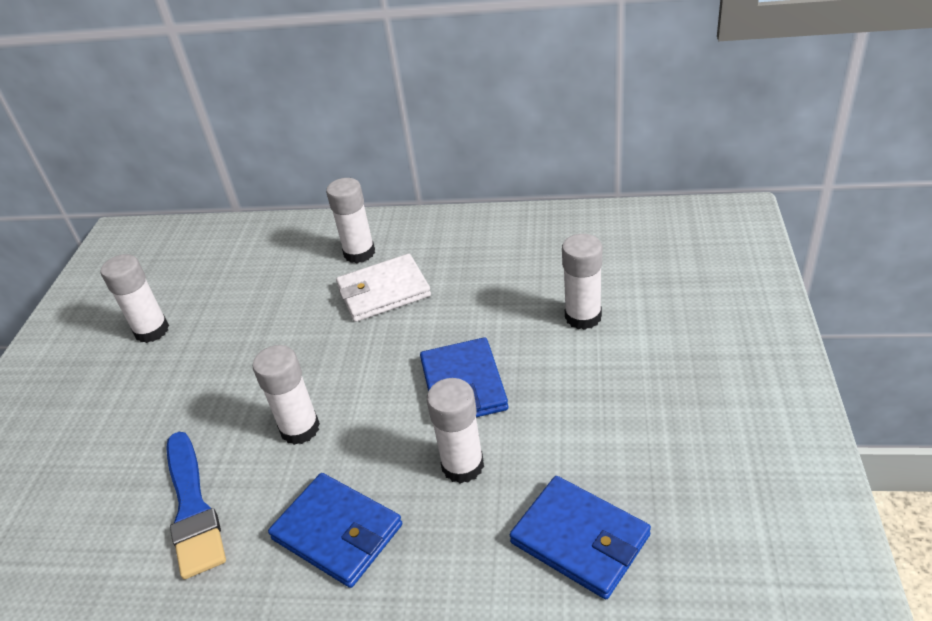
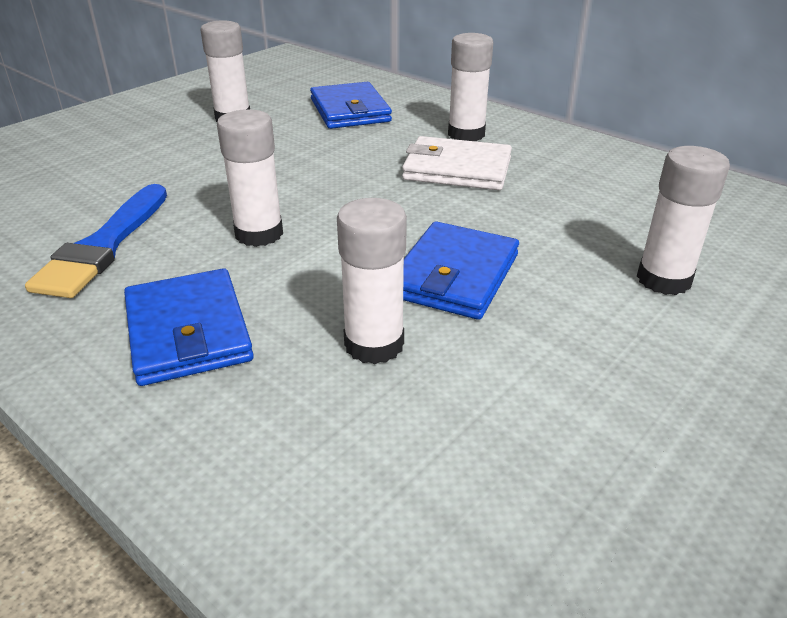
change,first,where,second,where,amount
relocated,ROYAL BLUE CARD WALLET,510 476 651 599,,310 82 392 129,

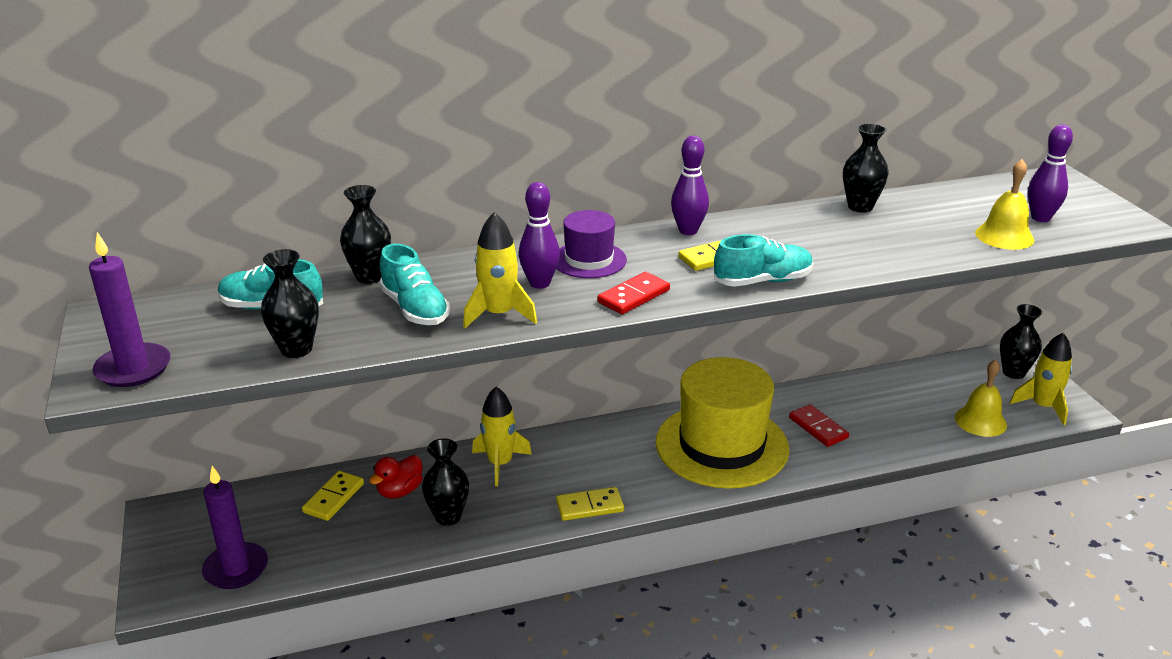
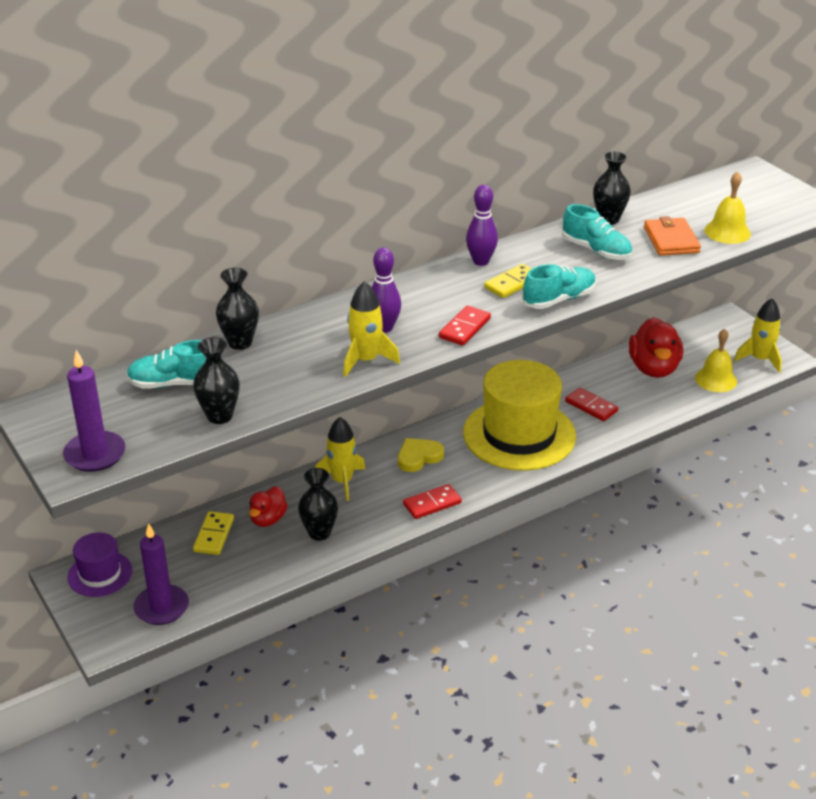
change,first,where,second,where,amount
relocated,ROYAL PURPLE TALL HAT,556 210 627 278,,68 533 132 597,
appeared,,,BRIGHT YELLOW LOVE HEART,398 438 444 472,
colour,BRIGHT YELLOW DOMINO TILE,556 487 624 521,RED DOMINO TILE,403 484 462 519,
relocated,AQUA SNEAKER,379 244 450 325,,562 204 632 260,
appeared,,,RED TOY DUCK,629 317 683 378,
appeared,,,ORANGE CARD WALLET,644 216 701 256,
missing,JET-BLACK VASE,1000 304 1043 379,,,
missing,ROYAL PURPLE BOWLING PIN,1028 124 1073 222,,,

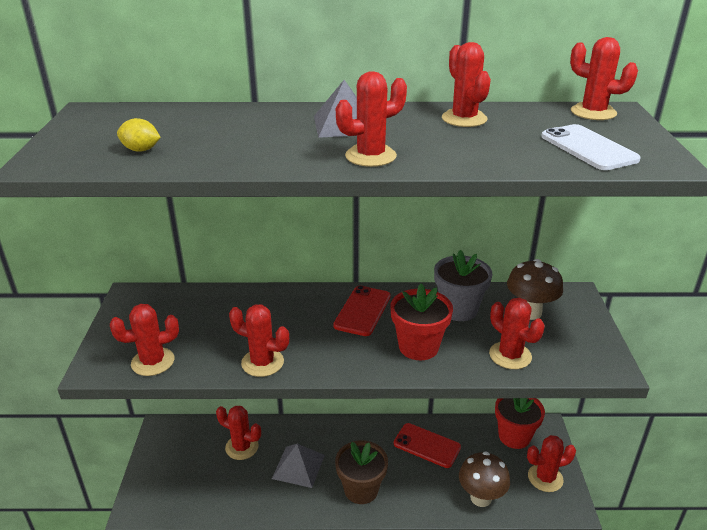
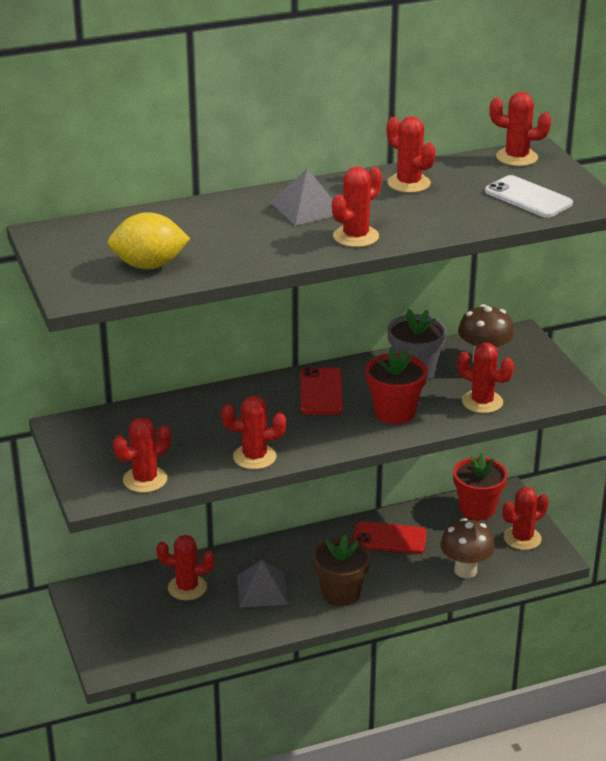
change,first,where,second,where,amount
size,BRIGHT YELLOW CITRUS FRUIT,117 118 161 152,,108 212 190 269,x1.85

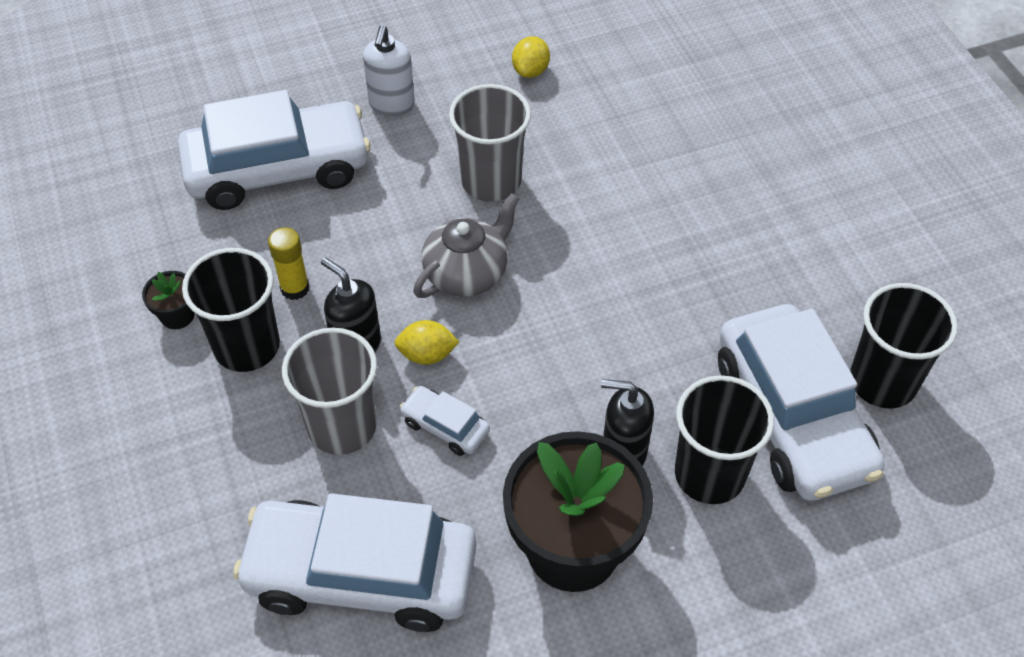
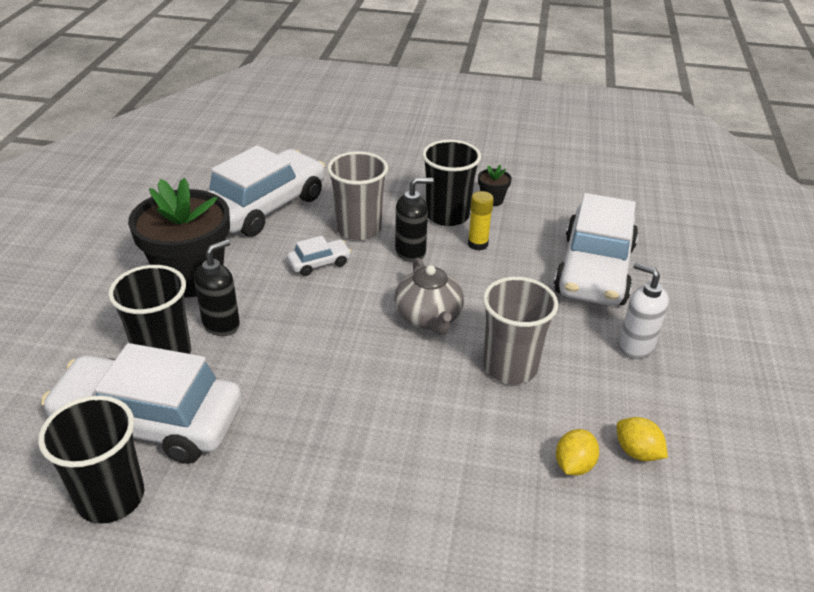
change,first,where,second,where,amount
relocated,BRIGHT YELLOW CITRUS FRUIT,395 320 459 365,,556 429 599 476,

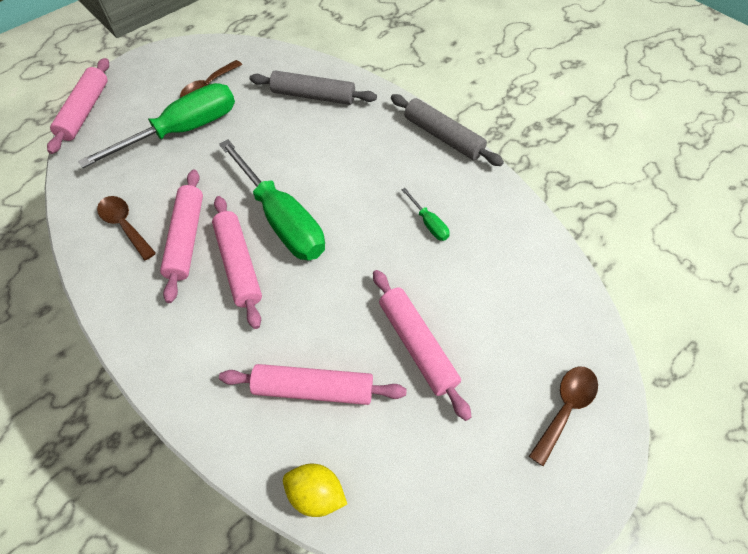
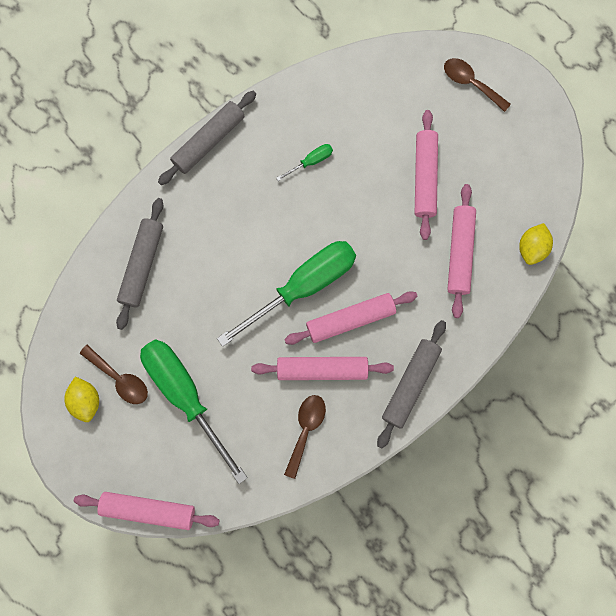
change,first,where,second,where,amount
appeared,,,BRIGHT YELLOW CITRUS FRUIT,64 377 99 422,
spun,DARK BROWN TABLESPOON,97 196 156 260,,284 395 326 479,150 degrees clockwise
appeared,,,GRAY DOUGH ROLLER,377 320 446 449,
spun,ROSY DOUGH ROLLER,373 270 472 421,,415 110 438 240,60 degrees counterclockwise

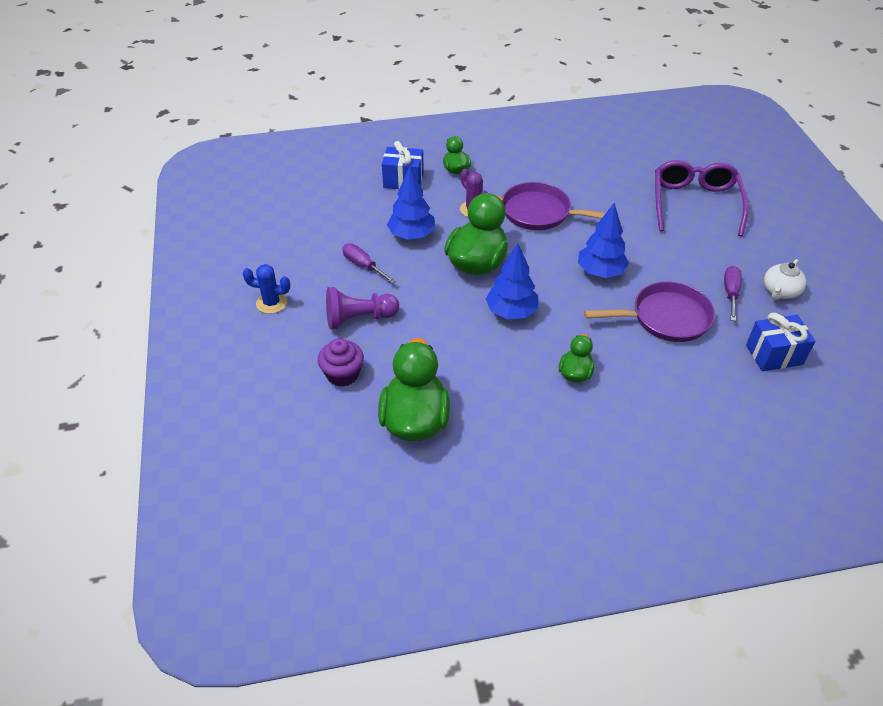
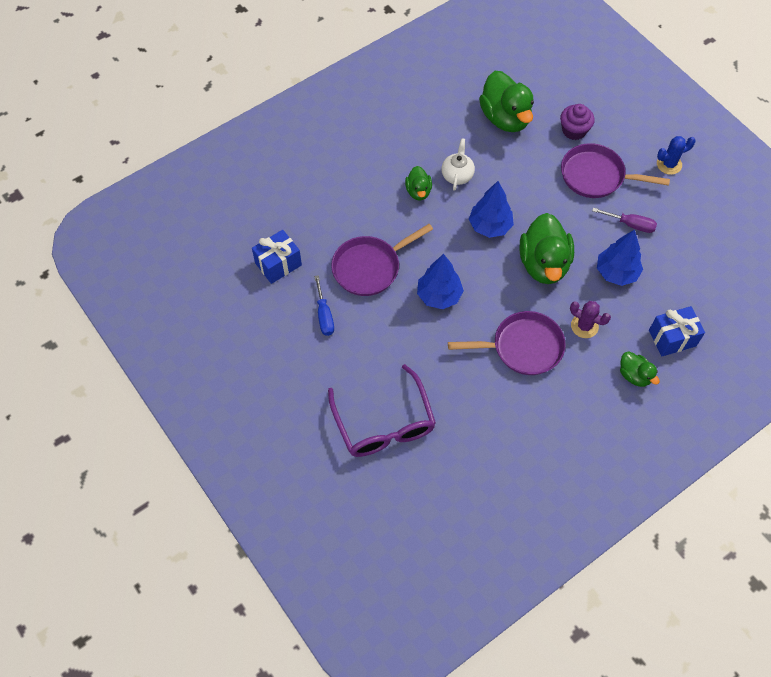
change,first,where,second,where,amount
colour,ROYAL PURPLE FLAT SCREWDRIVER,724 266 741 321,ROYAL BLUE FLAT SCREWDRIVER,314 275 334 336,
relocated,SNOW-WHITE CHINA TEAPOT,764 259 806 300,,441 138 475 191,
exchanged,ROYAL PURPLE CHESS PAWN,326 287 399 330,ROYAL PURPLE FRYING PAN,561 143 670 198,

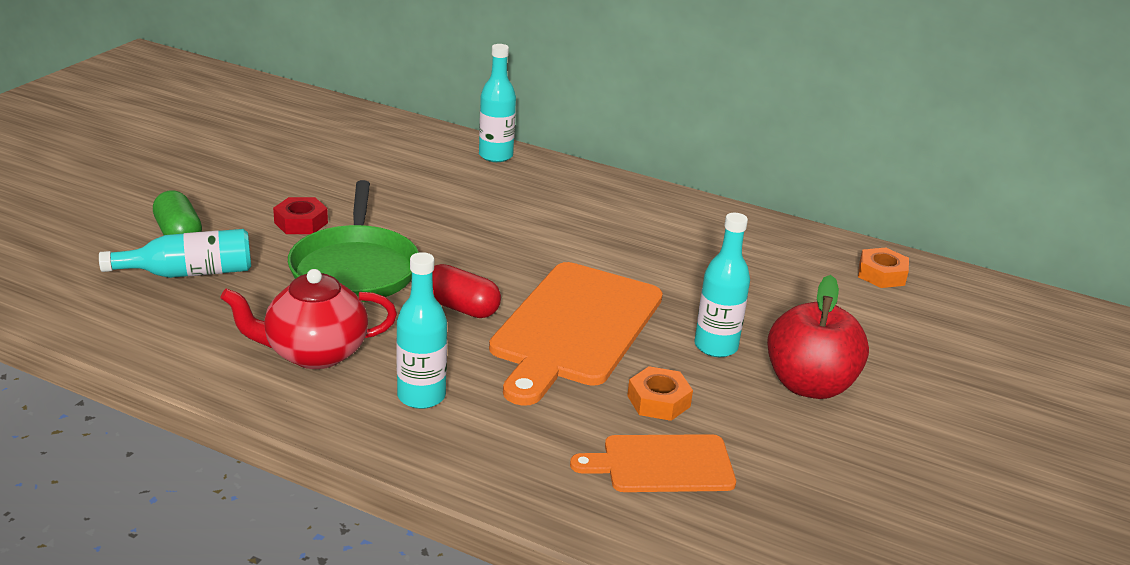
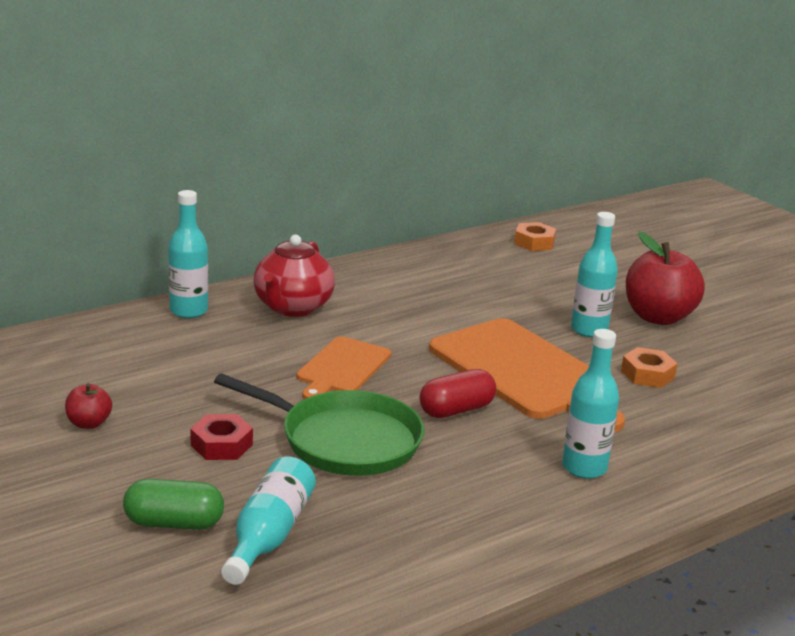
change,first,where,second,where,amount
appeared,,,RED APPLE,65 383 112 429,
relocated,RED CHINA TEAPOT,220 269 397 369,,253 235 335 317,
relocated,ORANGE BREAD BOARD,570 434 736 492,,297 336 391 399,

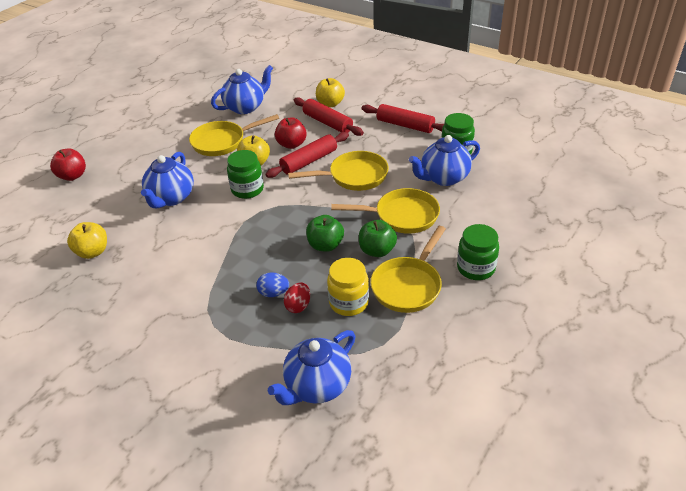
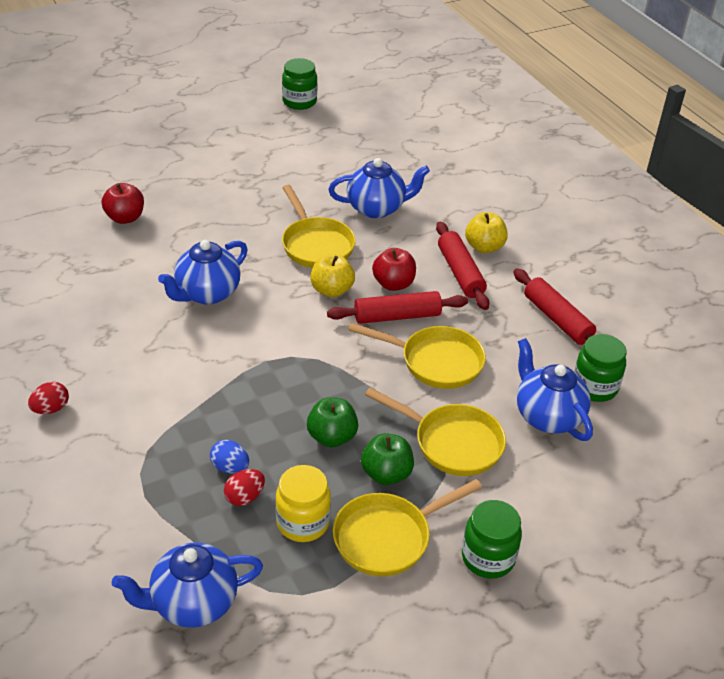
change,first,where,second,where,amount
appeared,,,RED EGG SHAPE,28 382 69 414,
relocated,GREEN JAM JAR,227 150 264 199,,282 58 317 110,
spun,BRIGHT YELLOW FRYING PAN,189 114 279 156,,282 185 356 268,120 degrees counterclockwise
spun,ROYAL BLUE CHINA TEAPOT,409 135 480 186,,517 338 593 441,60 degrees clockwise
missing,BRIGHT YELLOW APPLE,67 222 107 259,,,

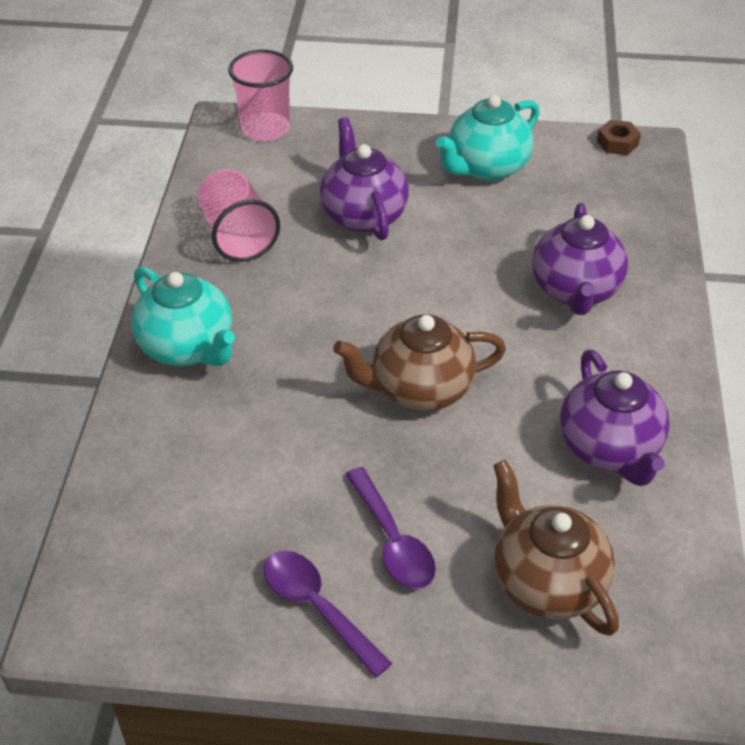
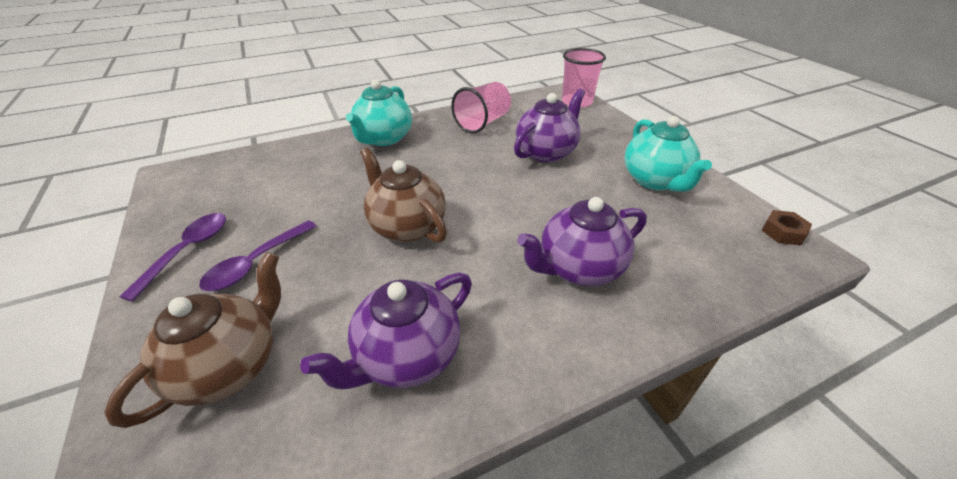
change,first,where,second,where,amount
spun,AQUA CHINA TEAPOT,436 95 540 181,,624 116 712 192,120 degrees counterclockwise

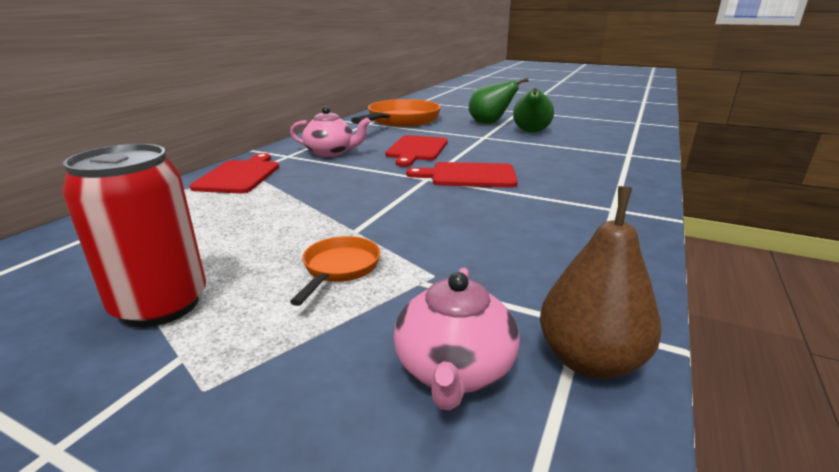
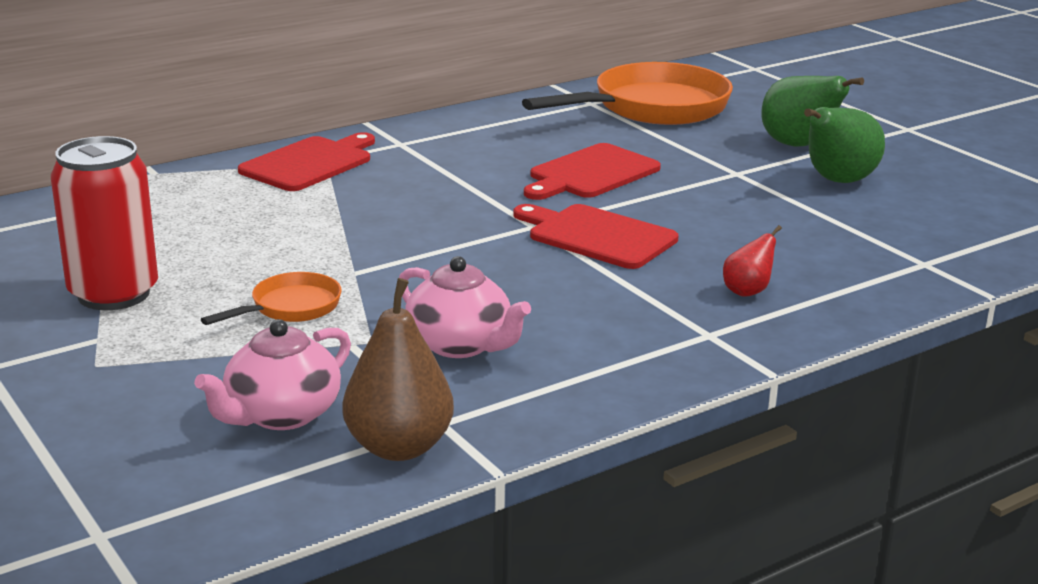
change,first,where,second,where,amount
relocated,ROSY CHINA TEAPOT,290 107 371 157,,399 256 531 358,
appeared,,,RED TOY PEAR,723 225 782 297,

